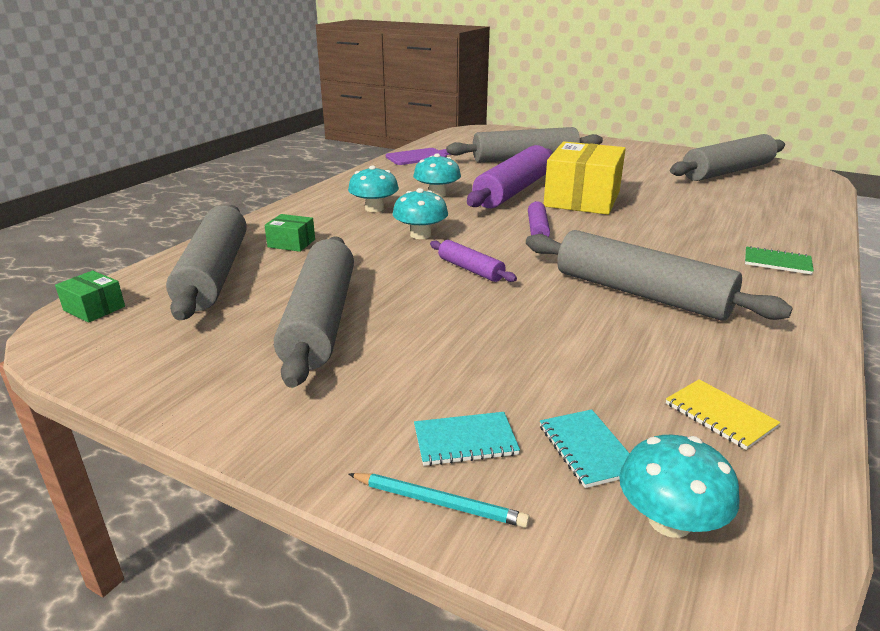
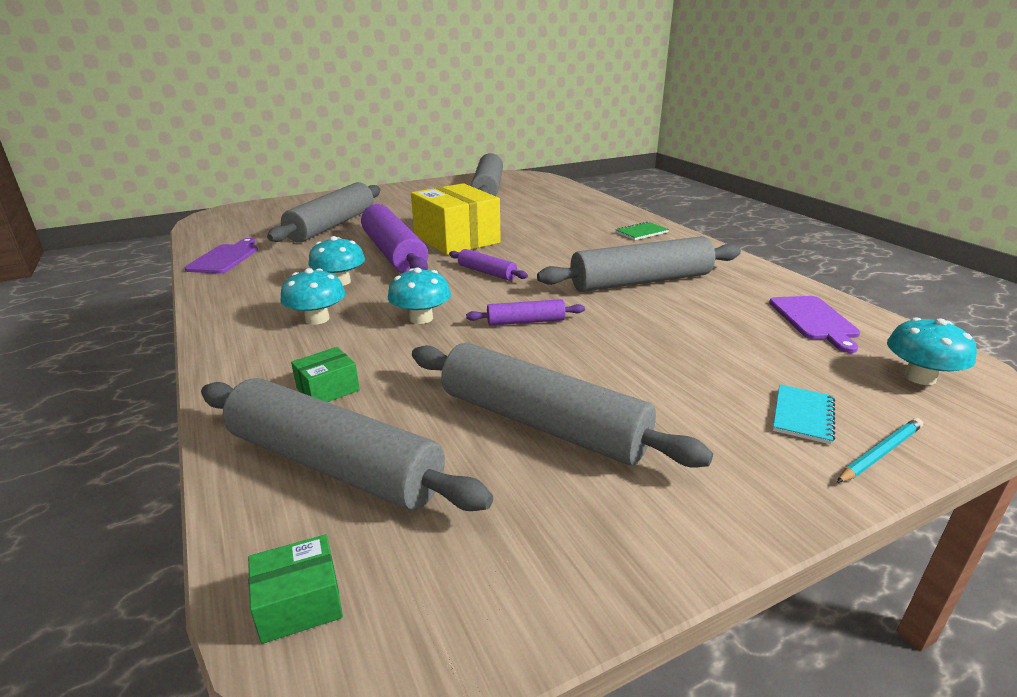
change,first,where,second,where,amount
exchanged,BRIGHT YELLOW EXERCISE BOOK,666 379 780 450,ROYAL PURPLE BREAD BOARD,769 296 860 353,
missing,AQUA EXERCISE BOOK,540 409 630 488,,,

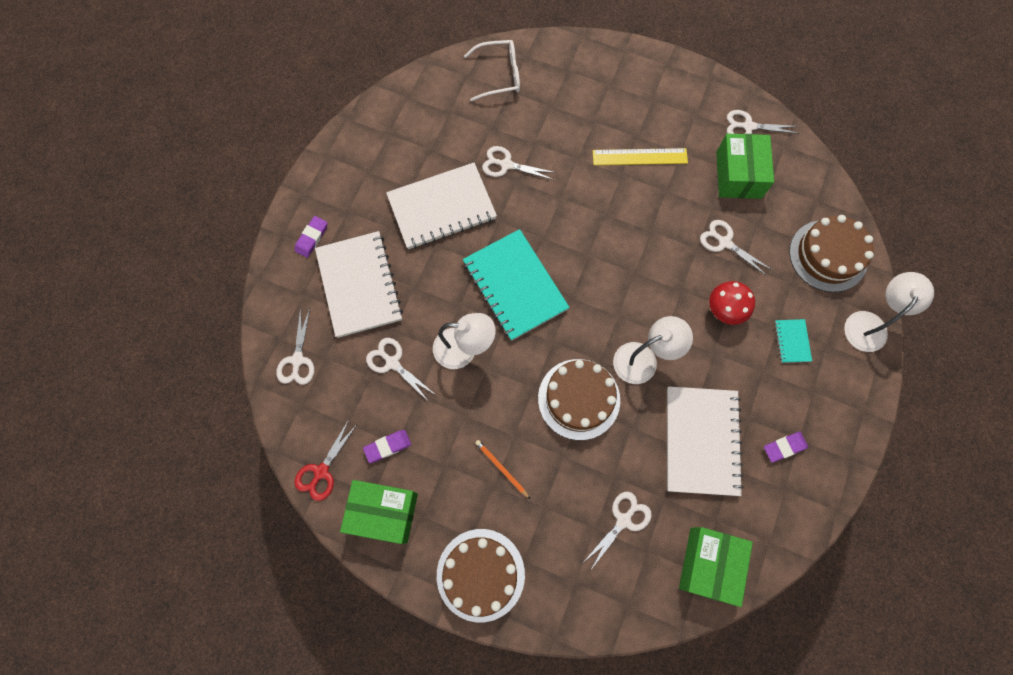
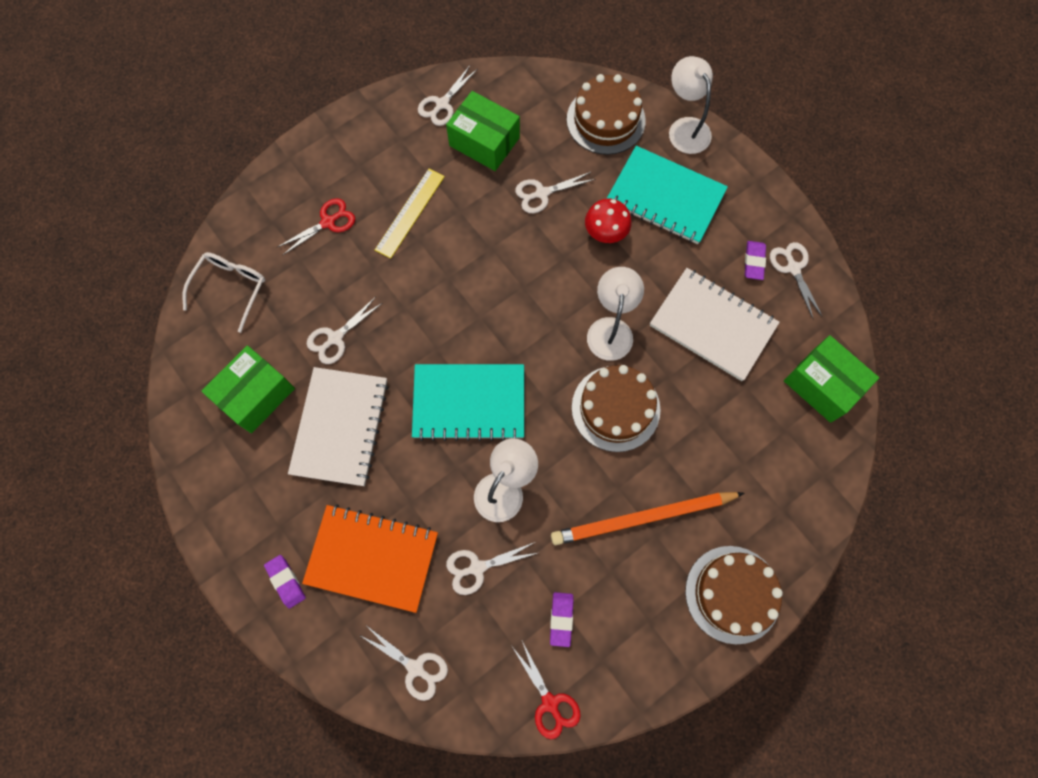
change,first,where,second,where,amount
relocated,GREEN PARCEL,340 480 418 544,,201 345 295 433,
appeared,,,RED SCISSORS,278 198 355 256,
colour,SNOW-WHITE EXERCISE BOOK,315 231 403 338,ORANGE EXERCISE BOOK,302 504 438 613,
size,ORANGE WOODEN PENCIL,475 440 530 499,,551 492 744 545,x2.33
size,AQUA EXERCISE BOOK,774 319 812 363,,606 146 728 244,x2.28
relocated,SNOW-WHITE SCISSORS,584 492 652 571,,770 242 823 318,

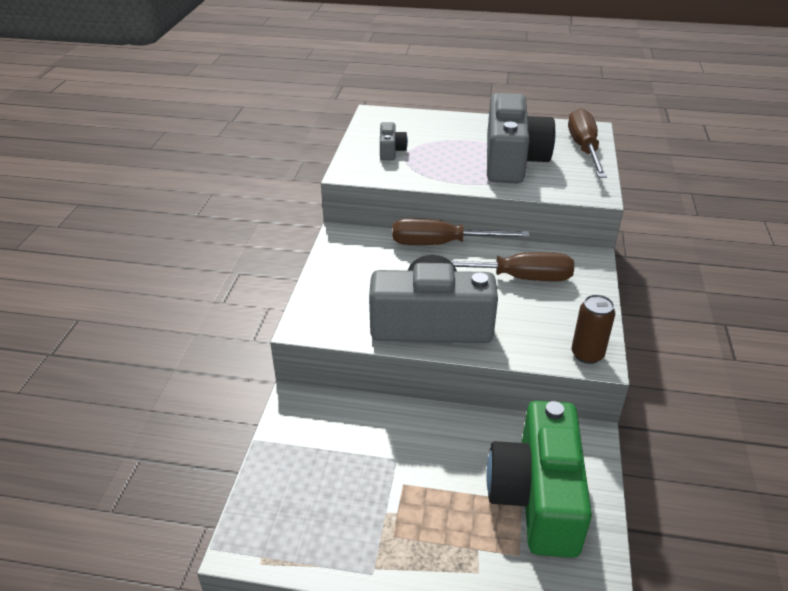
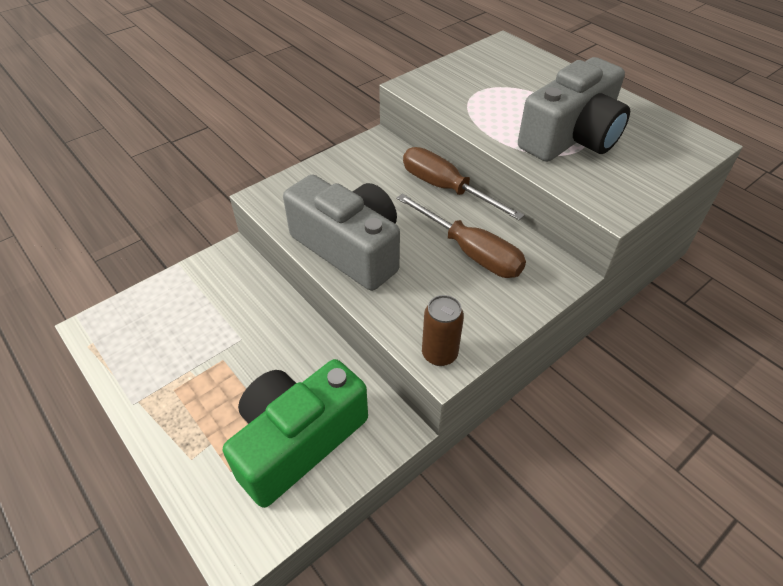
change,first,where,second,where,amount
missing,GRAY PHOTO CAMERA,380 122 408 160,,,
missing,DARK BROWN FLAT SCREWDRIVER,568 108 607 178,,,

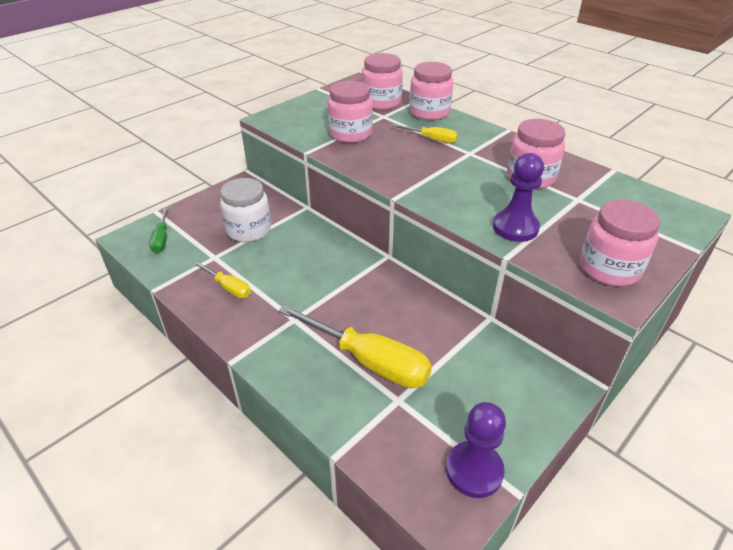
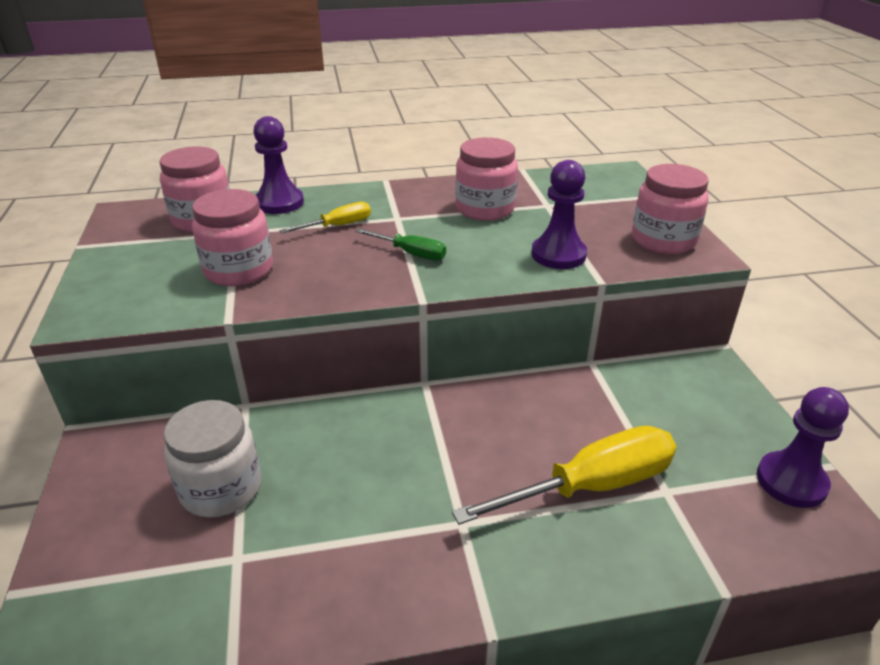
change,first,where,second,where,amount
exchanged,ROSY JAM JAR,409 62 453 120,ROYAL PURPLE CHESS PAWN,253 116 304 214,
relocated,GREEN FLAT SCREWDRIVER,149 208 168 253,,355 228 446 260,
missing,BRIGHT YELLOW FLAT SCREWDRIVER,193 261 251 298,,,

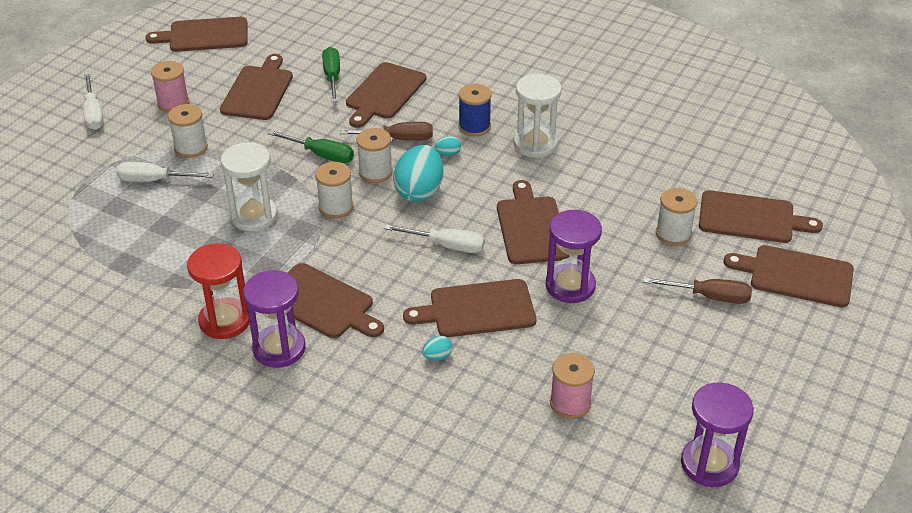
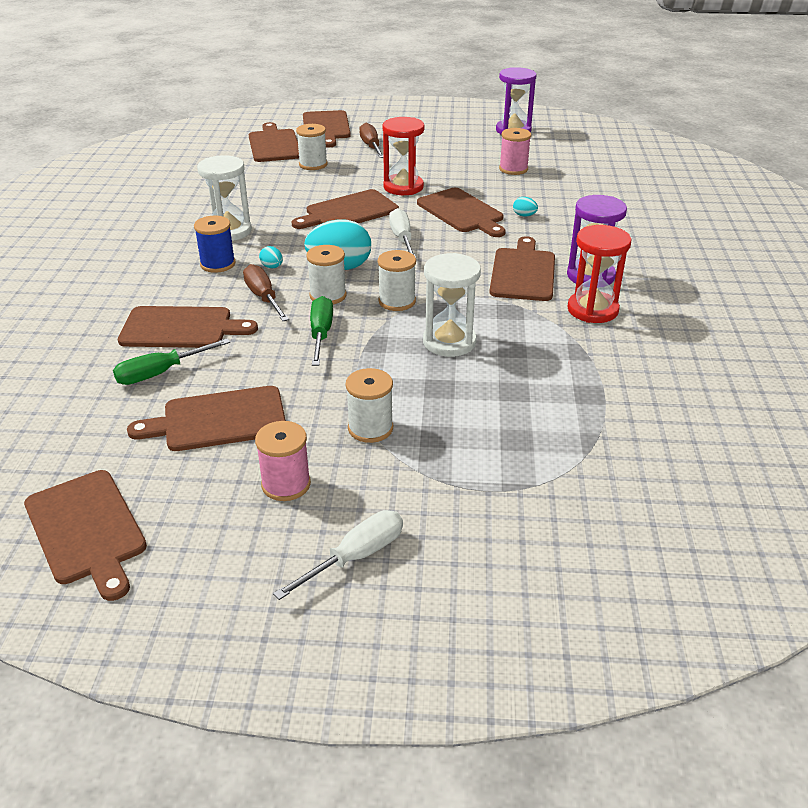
change,first,where,second,where,amount
colour,ROYAL PURPLE HOURGLASS,546 210 602 303,RED HOURGLASS,383 117 425 195,
missing,SNOW-WHITE FLAT SCREWDRIVER,116 162 214 182,,,

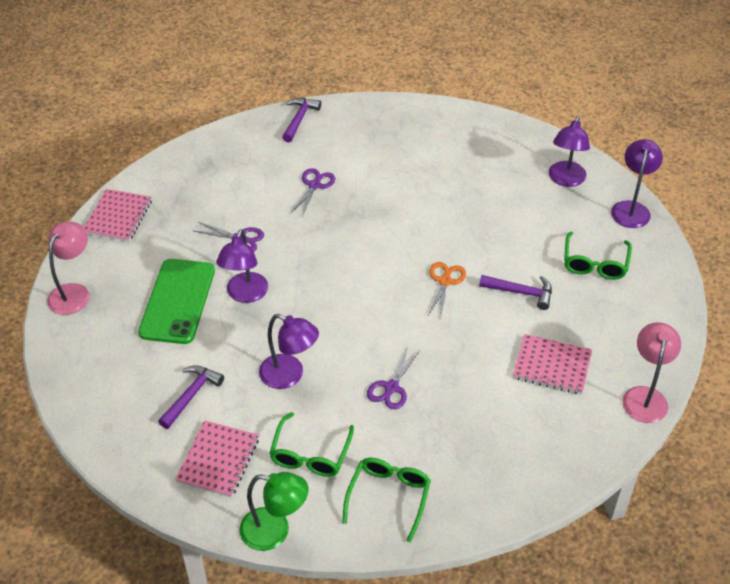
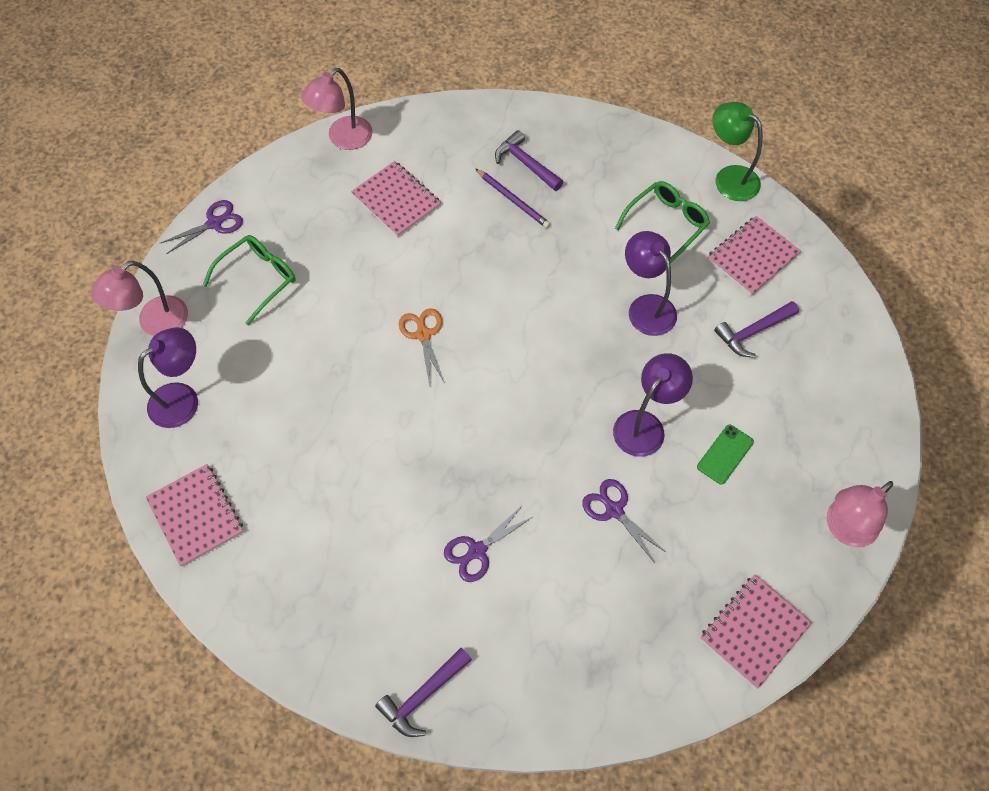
change,first,where,second,where,amount
colour,ROYAL PURPLE LAMP,611 139 663 228,ROSY LAMP,91 261 188 336,
appeared,,,ROSY EXERCISE BOOK,146 464 244 567,
relocated,ROYAL PURPLE SCISSORS,367 347 420 409,,161 200 243 254,
spun,ORANGE SCISSORS,428 262 466 318,,399 308 445 386,120 degrees clockwise
appeared,,,ROYAL PURPLE WOODEN PENCIL,475 168 550 228,
relocated,ROYAL PURPLE CLAW HAMMER,479 275 552 310,,495 130 563 191,
size,GREEN SMARTPHONE,138 259 215 344,,697 425 754 485,x0.47
missing,GREEN EYEGLASSES,342 458 431 543,,,

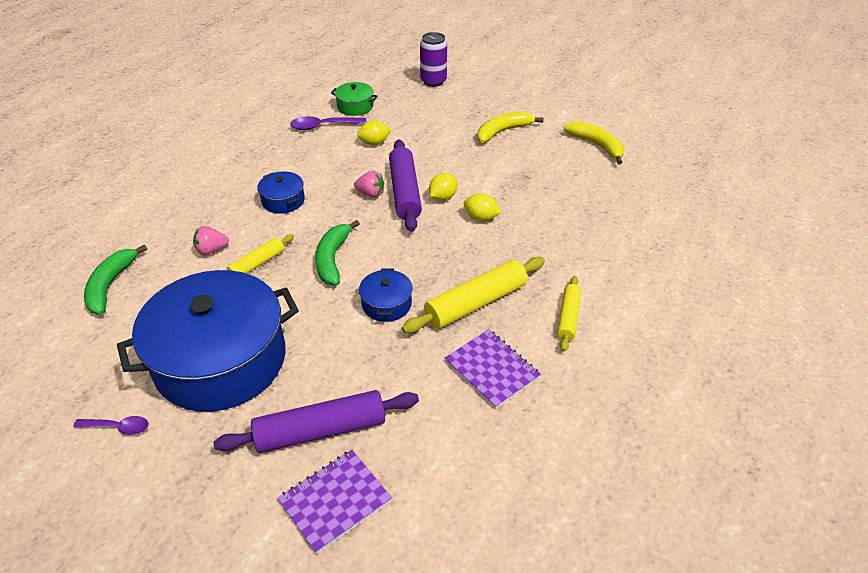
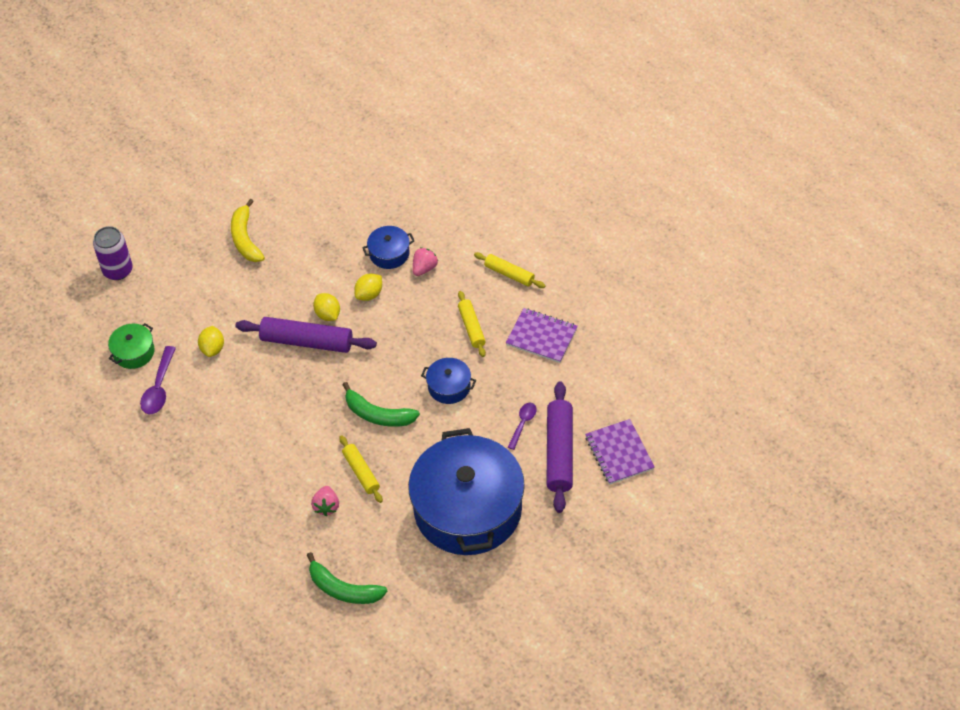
change,first,where,second,where,amount
relocated,ROYAL BLUE POT,257 172 305 214,,362 226 414 269,
relocated,ROSY STRAWBERRY,354 171 384 198,,413 247 438 276,
size,BRIGHT YELLOW DOUGH ROLLER,402 257 545 333,,458 291 486 357,x0.58
spun,ROYAL PURPLE EXERCISE BOOK,444 329 541 409,,506 308 578 363,45 degrees clockwise
relocated,ROYAL PURPLE TABLESPOON,73 416 149 435,,508 403 537 450,
missing,BRIGHT YELLOW BANANA,564 121 624 165,,,

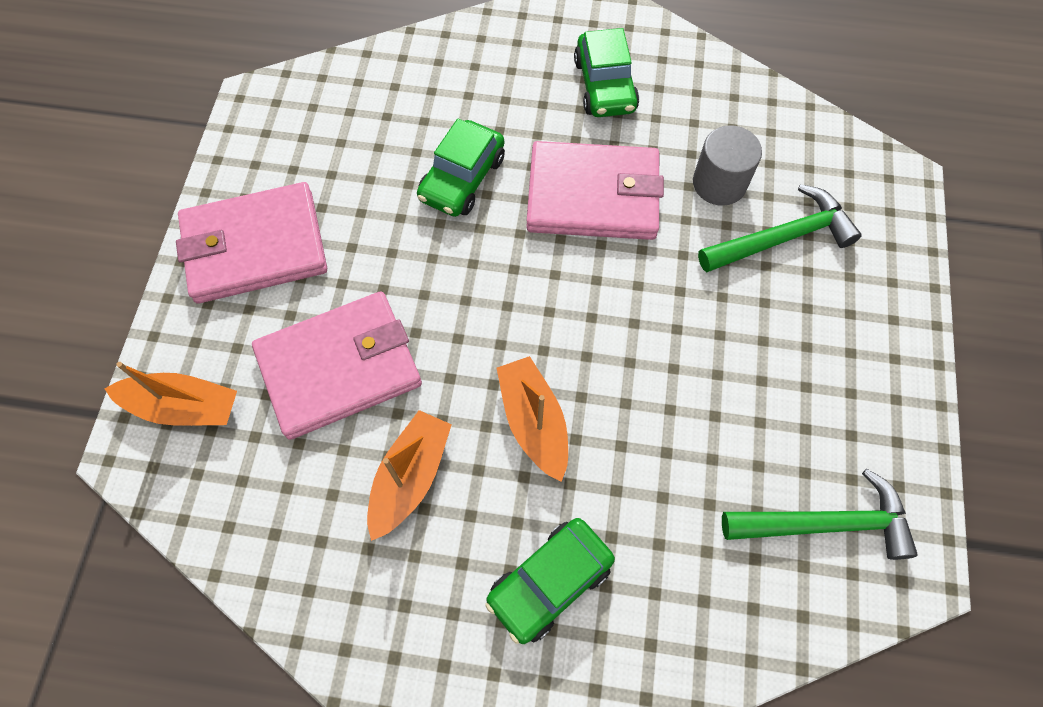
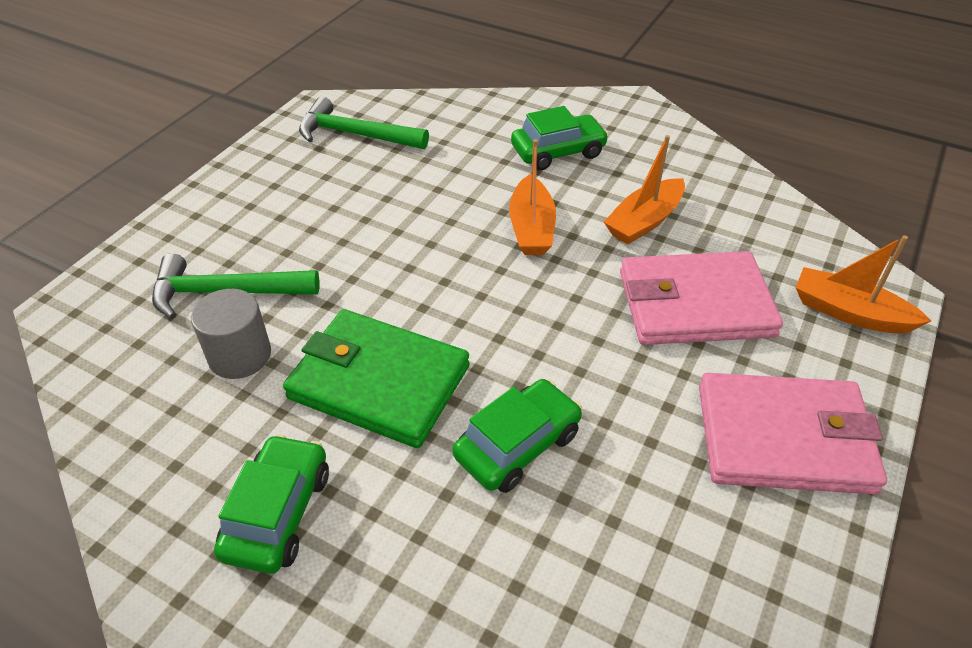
change,first,where,second,where,amount
colour,ROSY CARD WALLET,526 141 664 240,GREEN CARD WALLET,283 309 469 448,

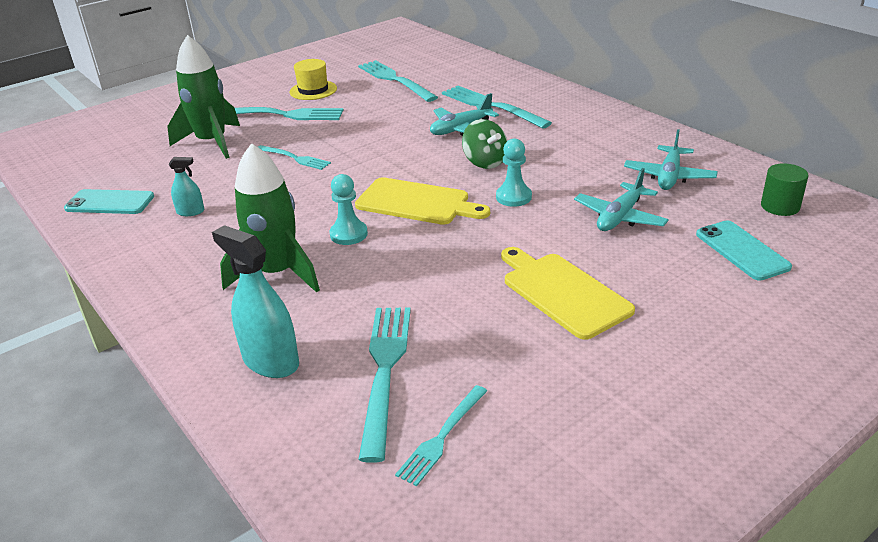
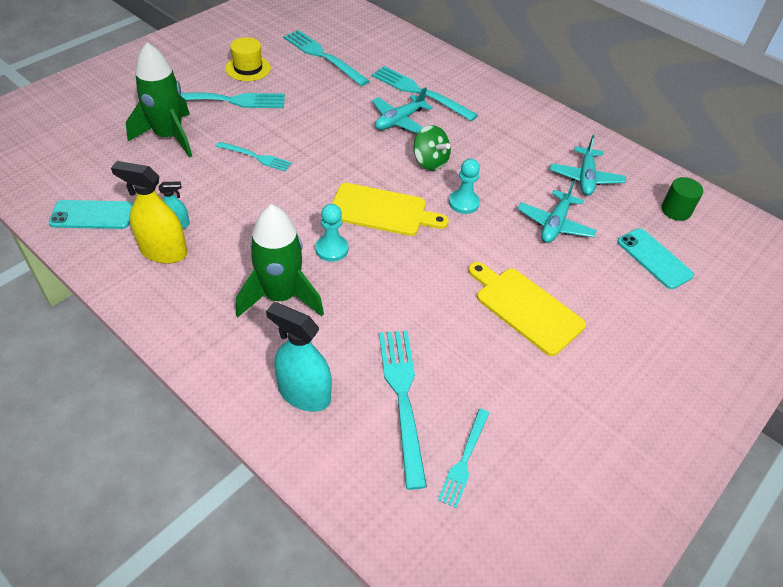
change,first,where,second,where,amount
appeared,,,BRIGHT YELLOW SPRAY BOTTLE,111 161 187 264,

